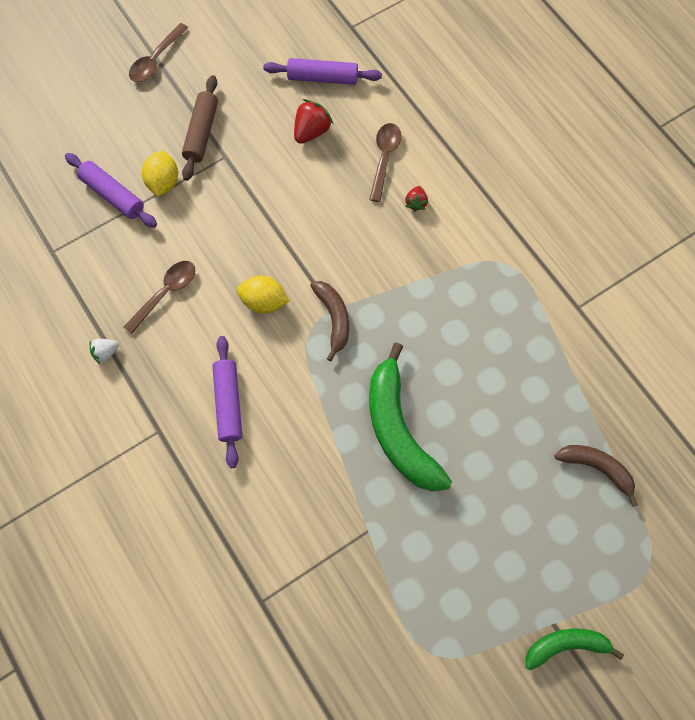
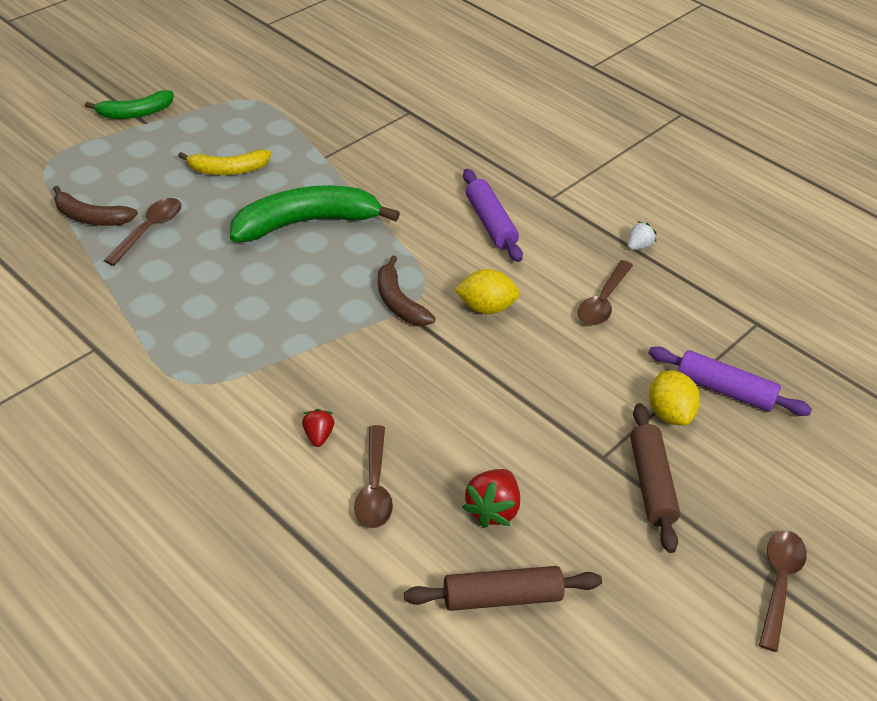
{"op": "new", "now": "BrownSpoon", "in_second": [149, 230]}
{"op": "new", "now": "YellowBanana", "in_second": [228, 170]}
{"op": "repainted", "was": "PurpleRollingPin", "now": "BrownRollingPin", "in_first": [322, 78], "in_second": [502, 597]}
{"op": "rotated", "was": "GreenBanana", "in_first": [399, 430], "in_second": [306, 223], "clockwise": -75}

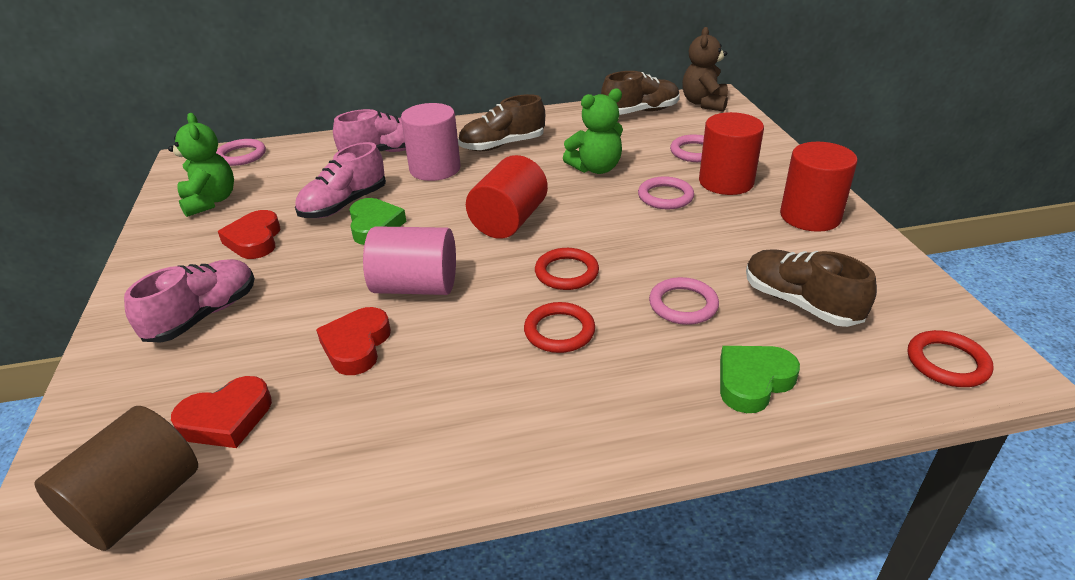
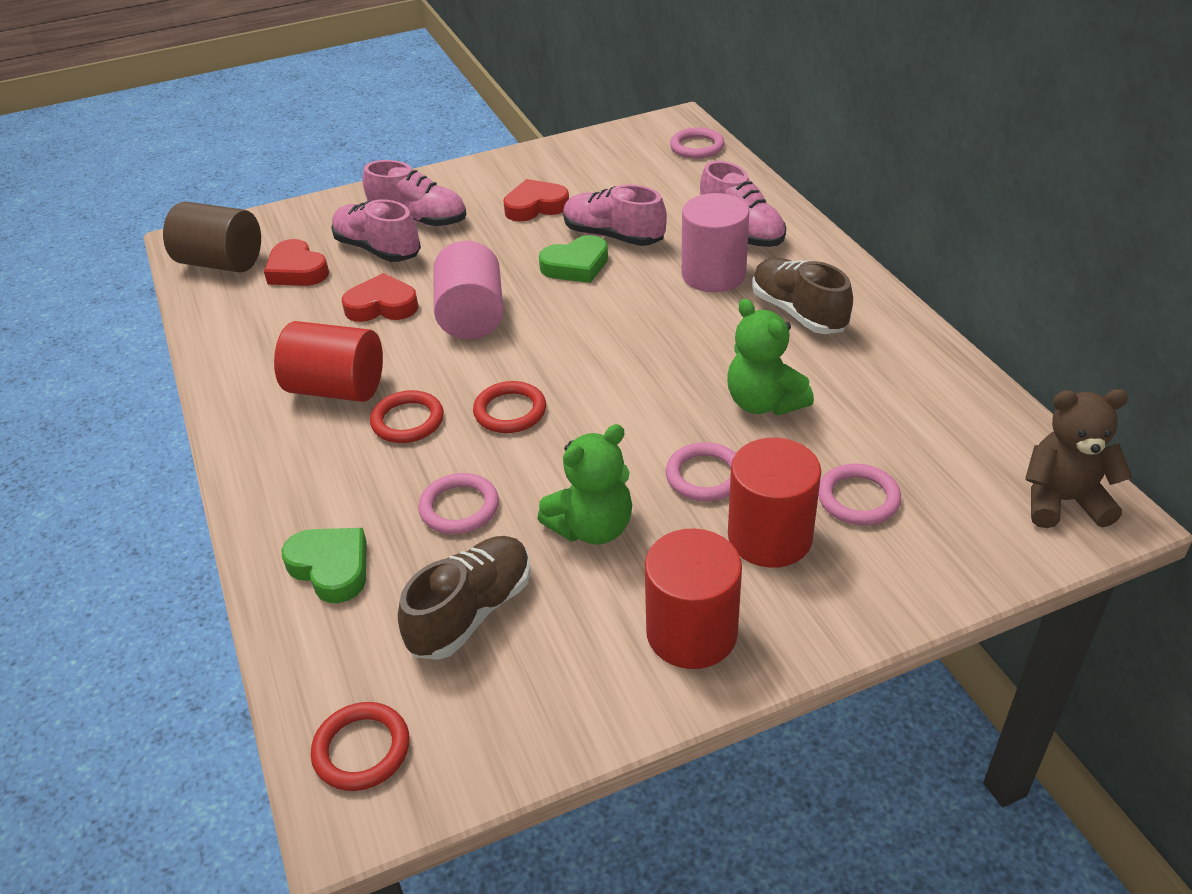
{"op": "gone", "was": "BrownShoe", "in_first": [640, 112]}
{"op": "new", "now": "PinkShoe", "in_second": [378, 249]}
{"op": "shifted", "was": "GreenTeddyBear", "in_first": [210, 201], "in_second": [592, 528]}
{"op": "shifted", "was": "RedCylinder", "in_first": [509, 221], "in_second": [337, 389]}

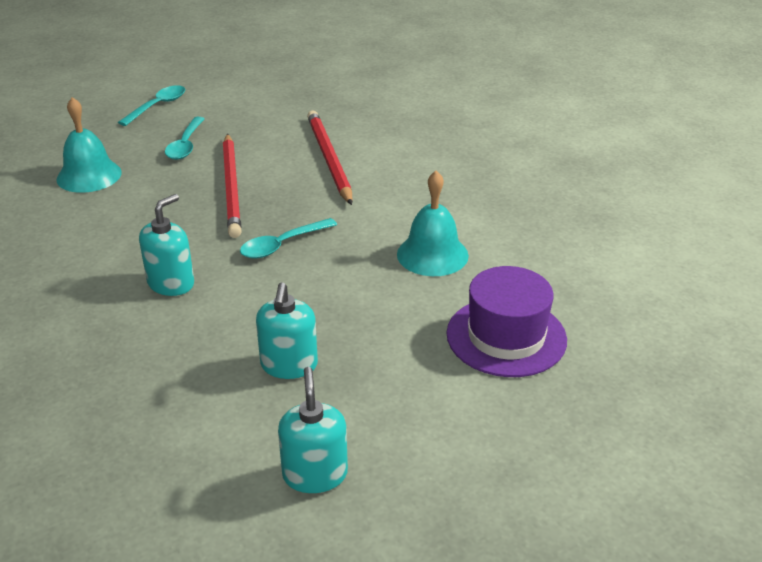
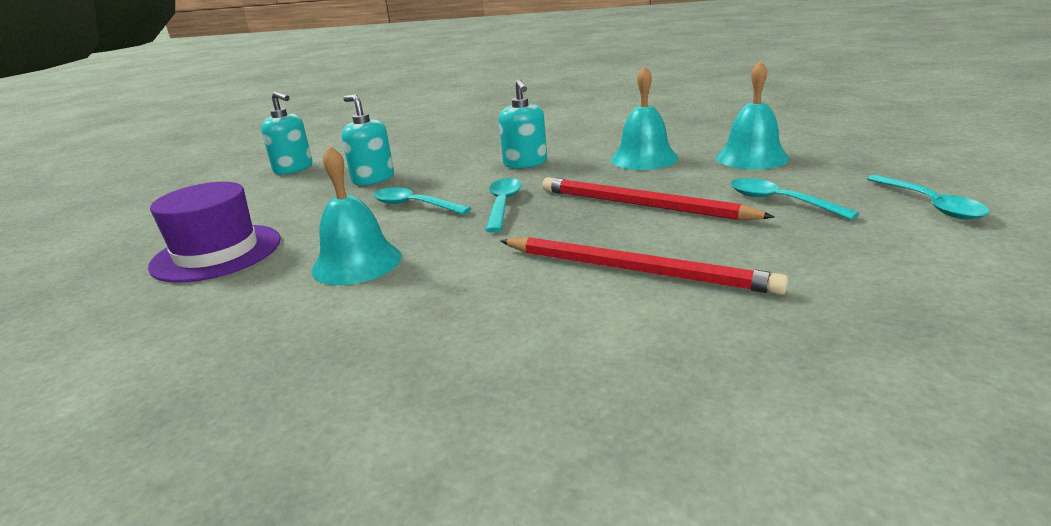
{"op": "new", "now": "TurquoiseSpoon", "in_second": [414, 205]}
{"op": "new", "now": "TurquoiseBell", "in_second": [644, 158]}

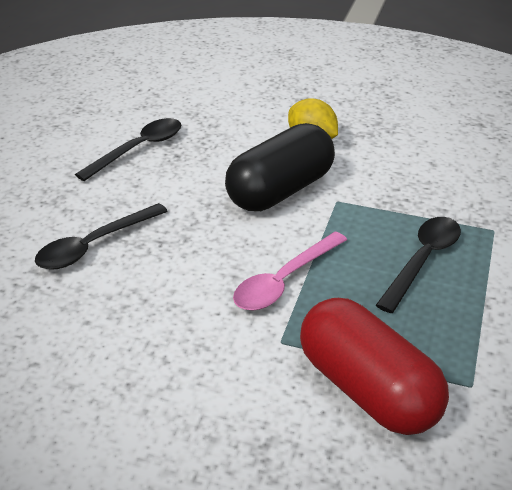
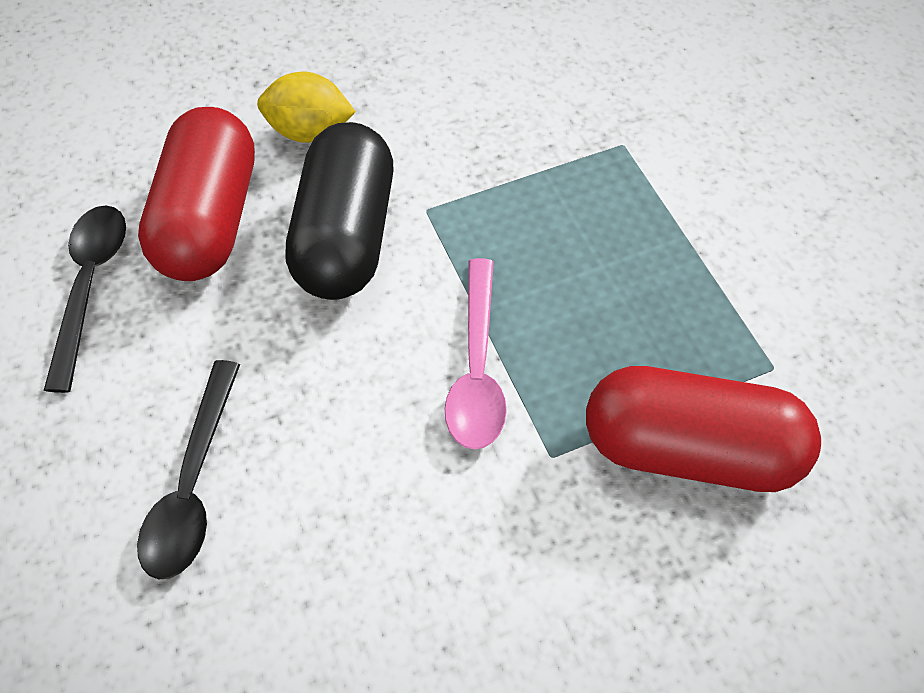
{"op": "gone", "was": "BlackSpoon", "in_first": [422, 260]}
{"op": "new", "now": "RedCapsule", "in_second": [210, 219]}

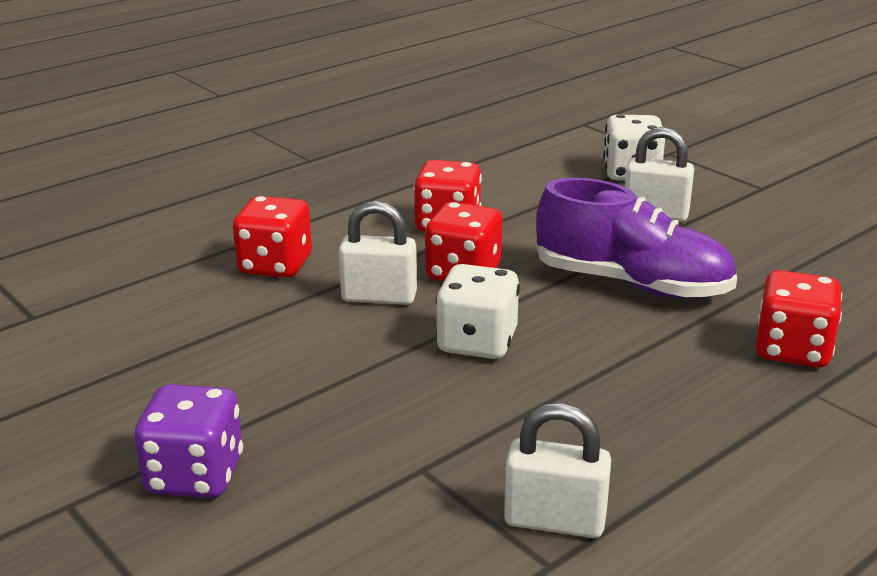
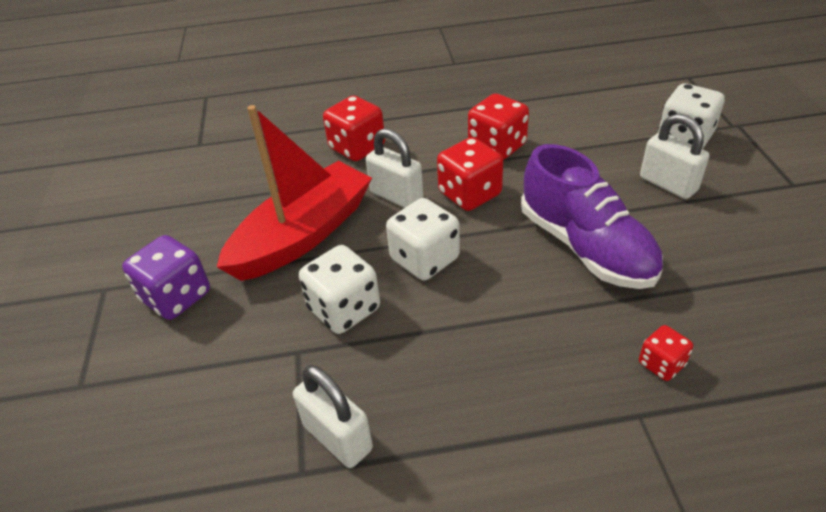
{"op": "new", "now": "RedBoat", "in_second": [303, 235]}
{"op": "new", "now": "WhiteDice", "in_second": [344, 309]}
{"op": "scaled", "was": "RedDice", "in_first": [792, 350], "in_second": [661, 364], "ratio": 0.56}

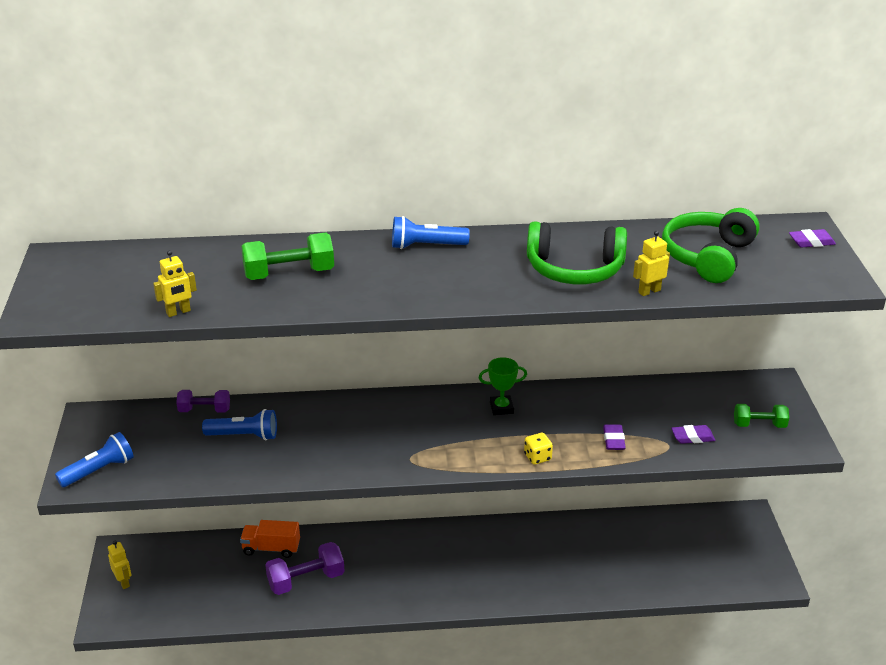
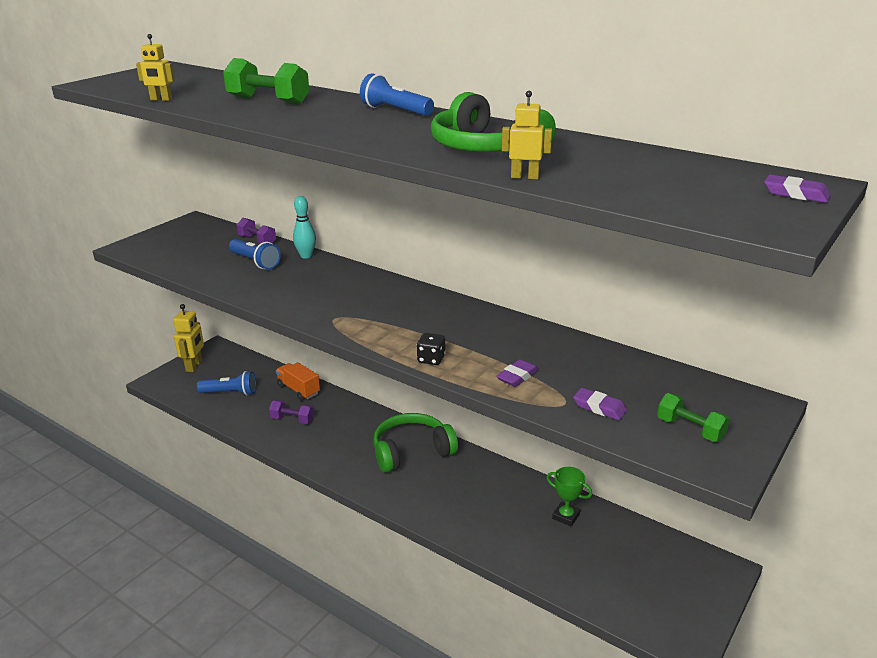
{"op": "new", "now": "TurquoiseBowlingPin", "in_second": [306, 256]}
{"op": "shifted", "was": "BlueFlashlight", "in_first": [99, 470], "in_second": [230, 393]}
{"op": "shifted", "was": "GreenTrophy", "in_first": [501, 408], "in_second": [566, 516]}
{"op": "shifted", "was": "GreenHeadphones", "in_first": [707, 256], "in_second": [411, 451]}
{"op": "repainted", "was": "YellowDice", "now": "BlackDice", "in_first": [537, 457], "in_second": [431, 359]}
{"op": "scaled", "was": "YellowRobot", "in_first": [123, 582], "in_second": [194, 366], "ratio": 1.53}
{"op": "scaled", "was": "PurpleDumbbell", "in_first": [306, 580], "in_second": [292, 420], "ratio": 0.64}

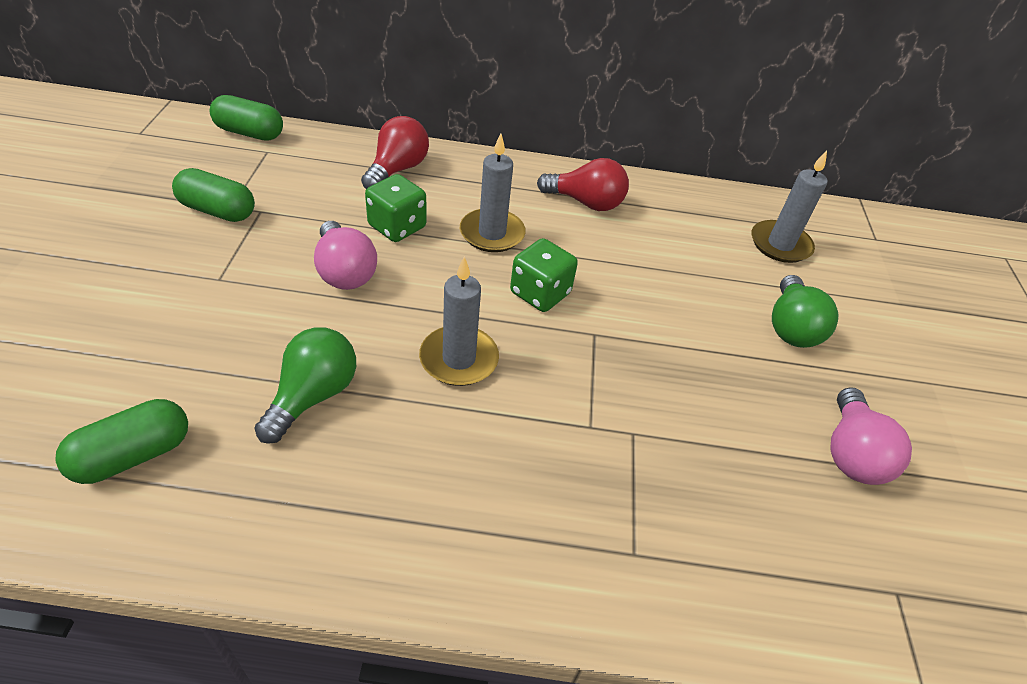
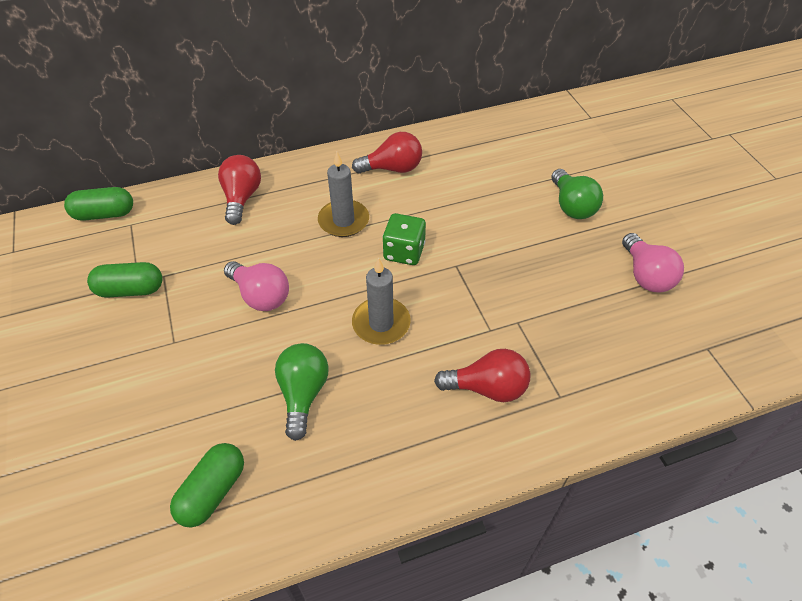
{"op": "gone", "was": "GreenDice", "in_first": [397, 227]}
{"op": "gone", "was": "GreyCandle", "in_first": [780, 244]}
{"op": "new", "now": "RedLightBulb", "in_second": [487, 388]}

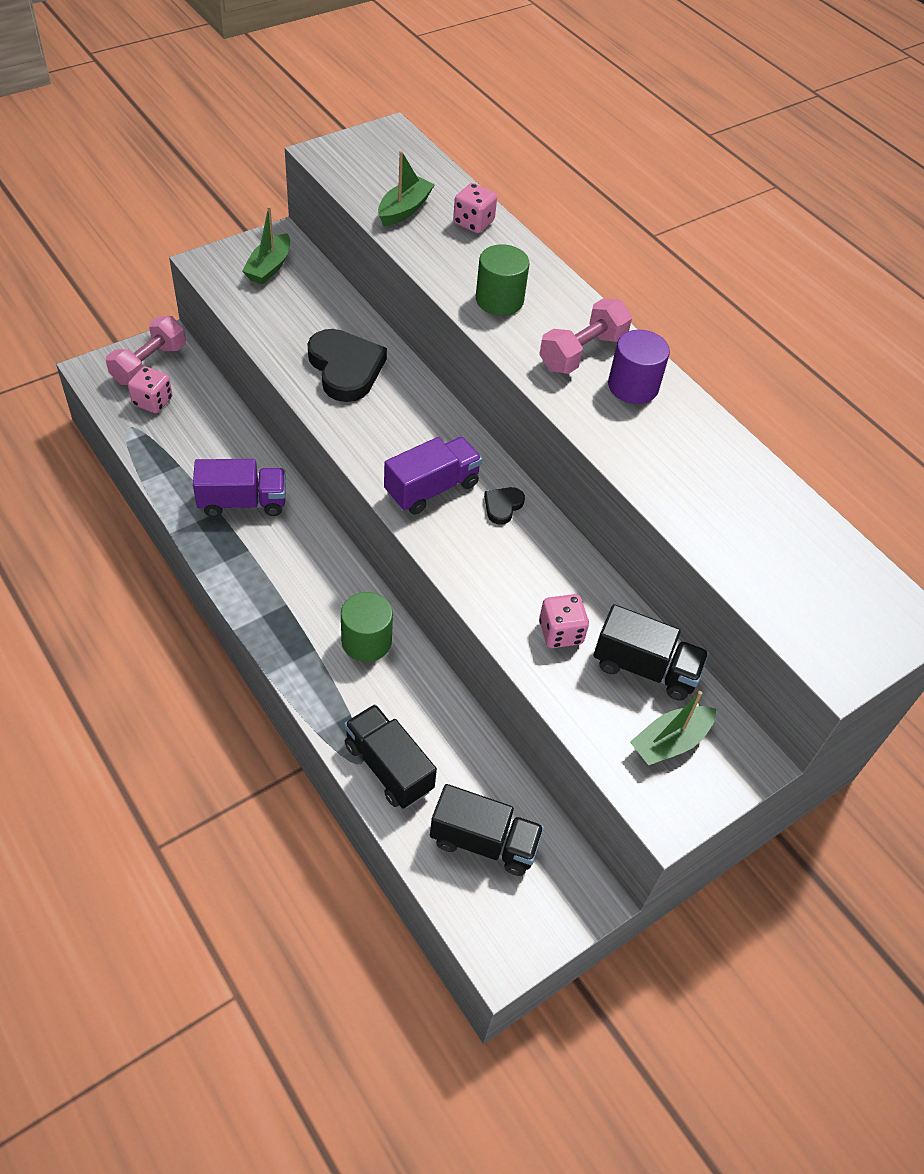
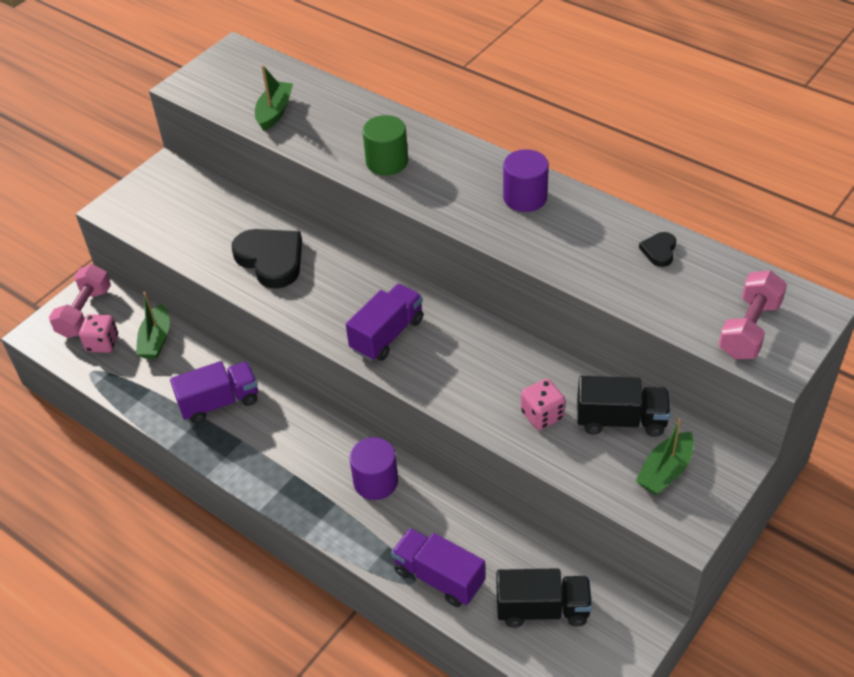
{"op": "gone", "was": "PinkDice", "in_first": [473, 223]}
{"op": "shifted", "was": "GreenBoat", "in_first": [269, 267], "in_second": [156, 340]}
{"op": "shifted", "was": "BlackHeart", "in_first": [502, 506], "in_second": [659, 251]}
{"op": "shifted", "was": "PinkDumbbell", "in_first": [582, 352], "in_second": [749, 329]}
{"op": "repainted", "was": "GreenCylinder", "now": "PurpleCylinder", "in_first": [366, 641], "in_second": [375, 481]}
{"op": "repainted", "was": "BlackTruck", "now": "PurpleTruck", "in_first": [388, 767], "in_second": [439, 577]}

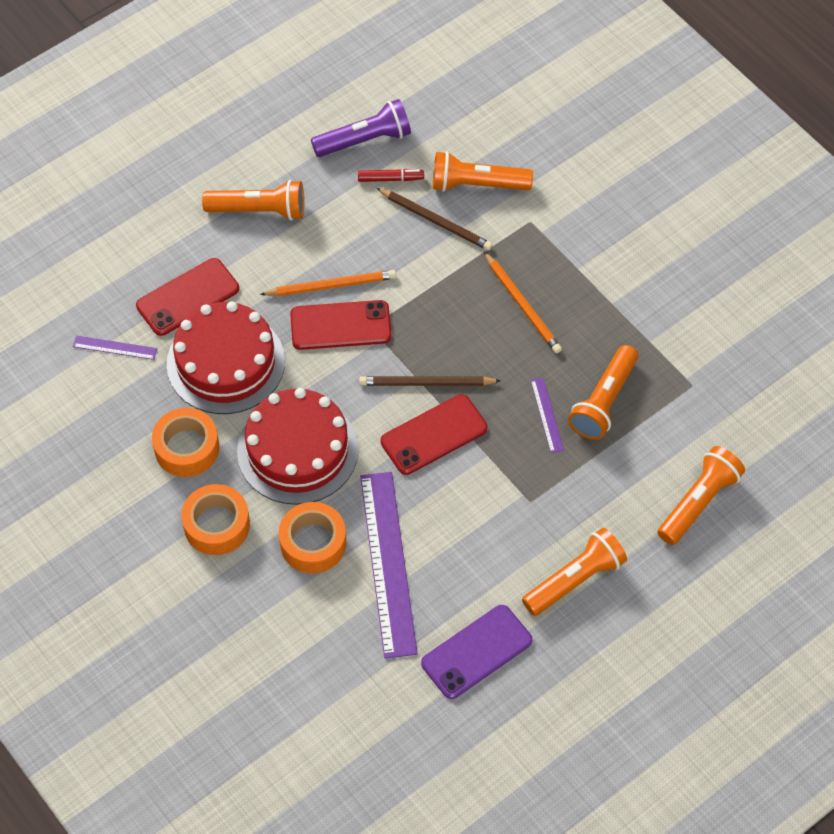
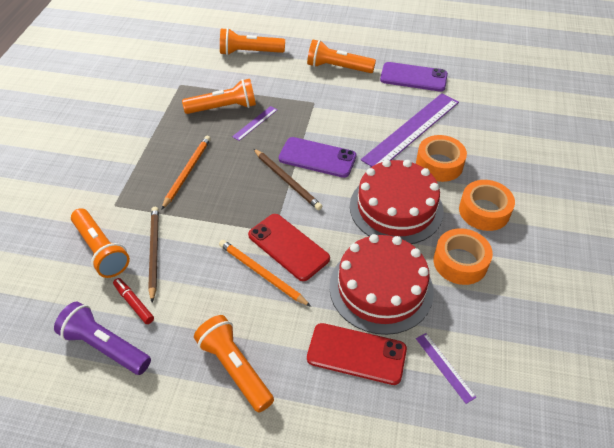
{"op": "repainted", "was": "RedPhone", "now": "PurplePhone", "in_first": [434, 435], "in_second": [317, 158]}

